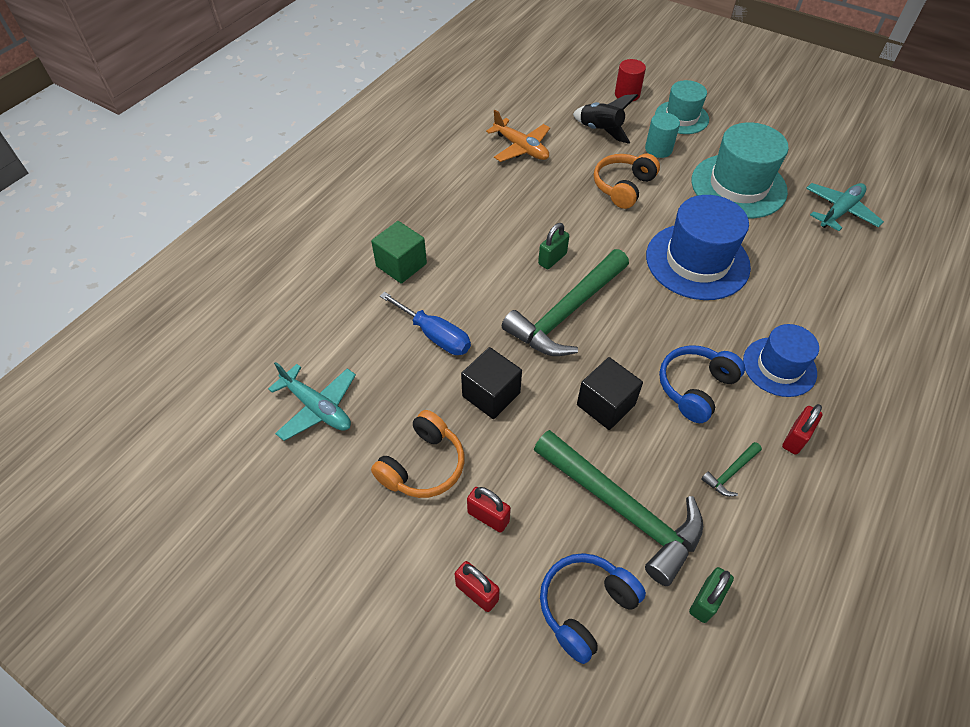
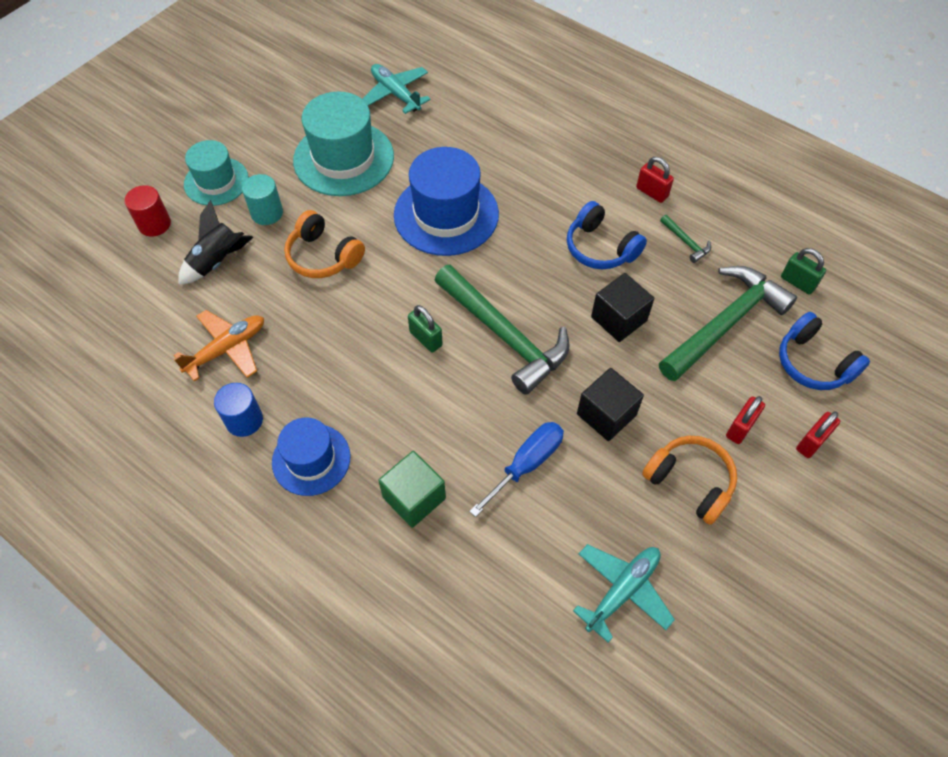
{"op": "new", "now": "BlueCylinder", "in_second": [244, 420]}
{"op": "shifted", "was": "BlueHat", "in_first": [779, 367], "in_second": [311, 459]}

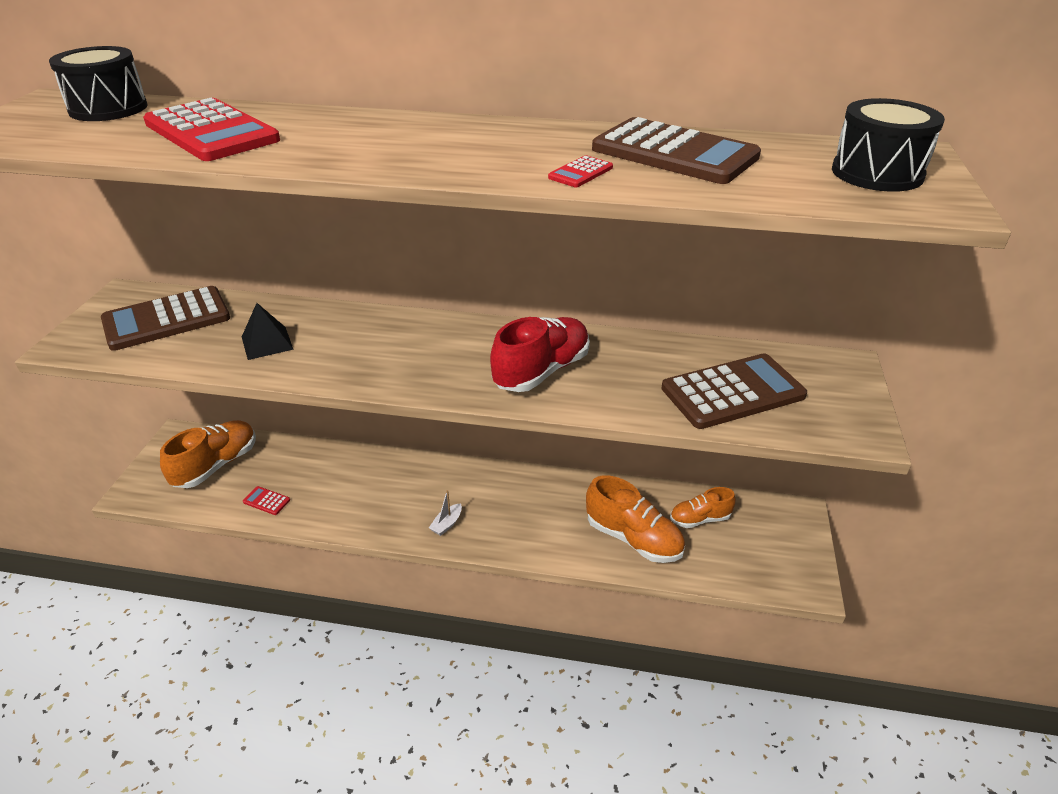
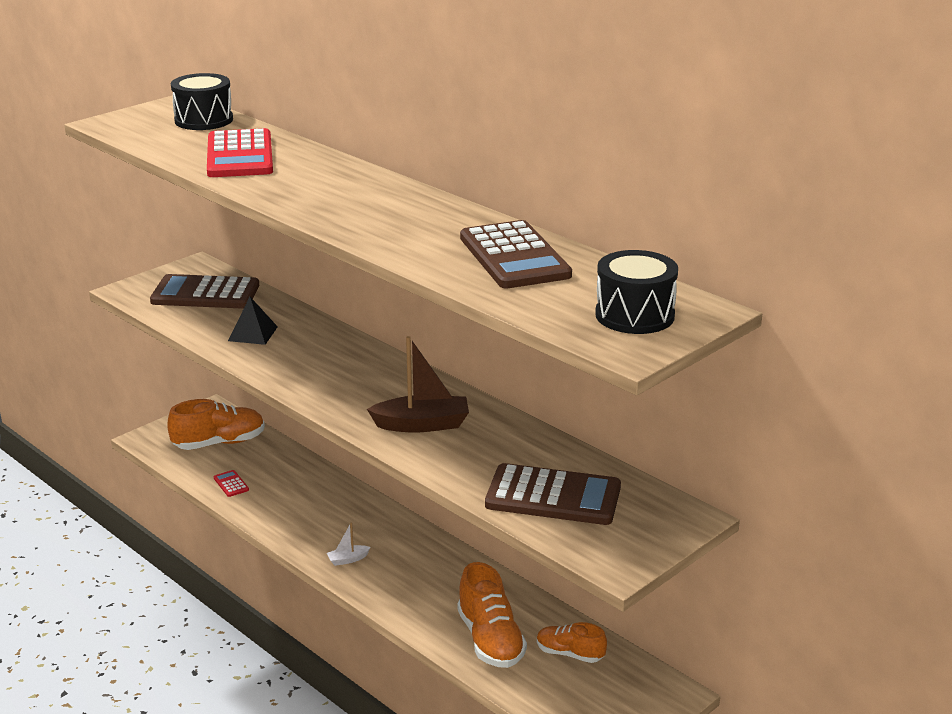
{"op": "gone", "was": "RedCalculator", "in_first": [580, 173]}
{"op": "swapped", "was": "RedShoe", "now": "BrownBoat", "in_first": [541, 371], "in_second": [422, 424]}

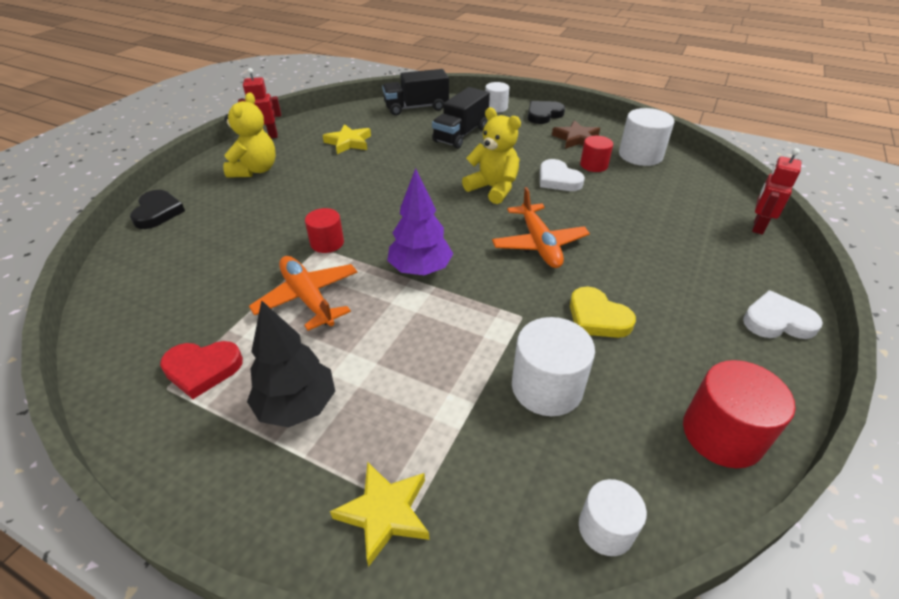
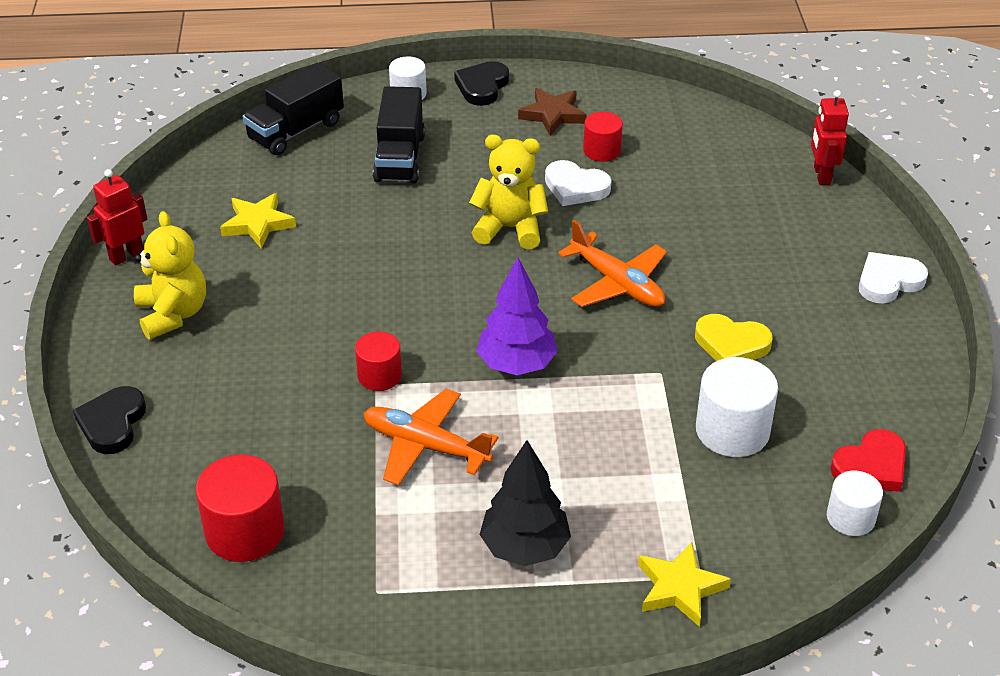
{"op": "gone", "was": "WhiteCylinder", "in_first": [640, 155]}
{"op": "shifted", "was": "RedHeart", "in_first": [202, 369], "in_second": [871, 466]}
{"op": "shifted", "was": "RedCylinder", "in_first": [722, 434], "in_second": [245, 531]}
{"op": "rotated", "was": "BlackHeart", "in_first": [158, 212], "in_second": [112, 423], "clockwise": -135}

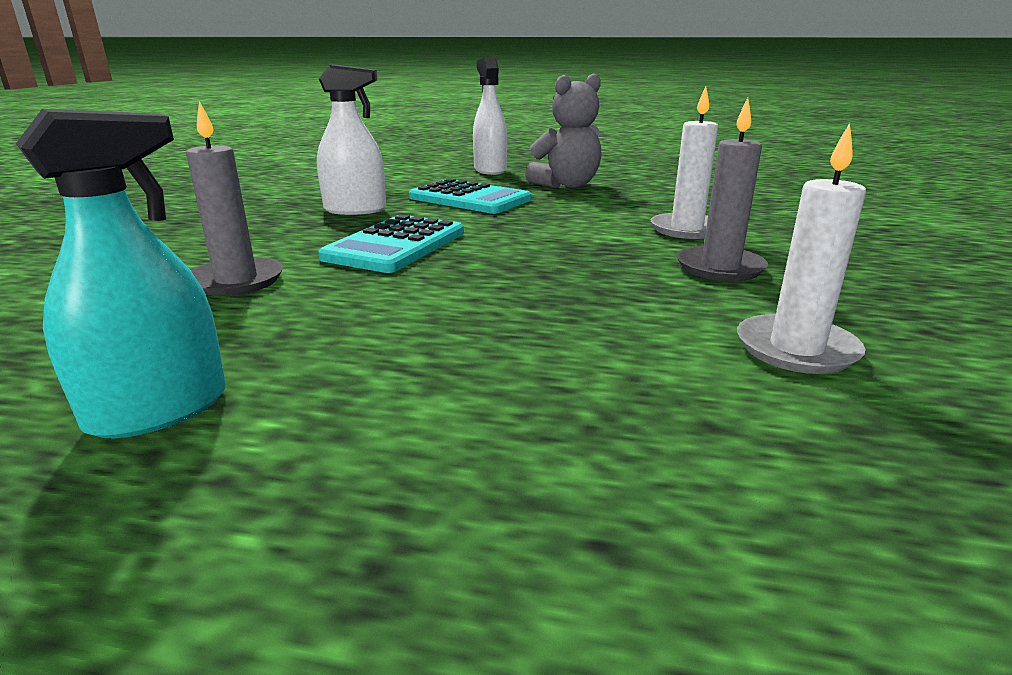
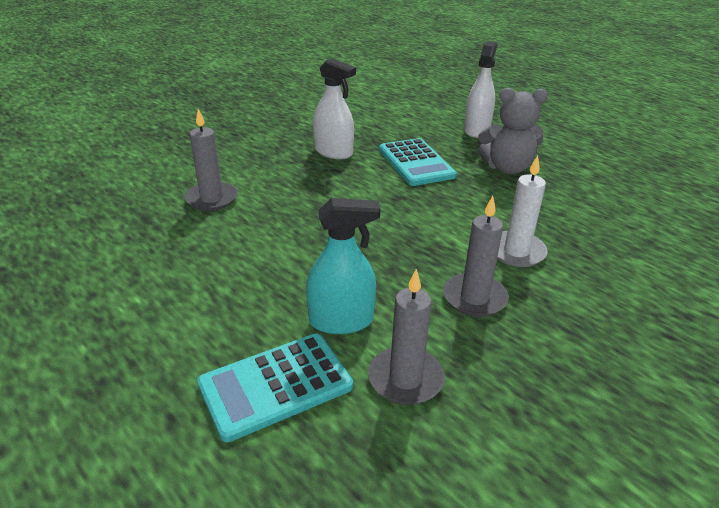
{"op": "shifted", "was": "TurquoiseSprayBottle", "in_first": [159, 410], "in_second": [341, 321]}
{"op": "shifted", "was": "TurquoiseCalculator", "in_first": [396, 245], "in_second": [275, 385]}
{"op": "repainted", "was": "WhiteCandle", "now": "GreyCandle", "in_first": [796, 349], "in_second": [405, 379]}

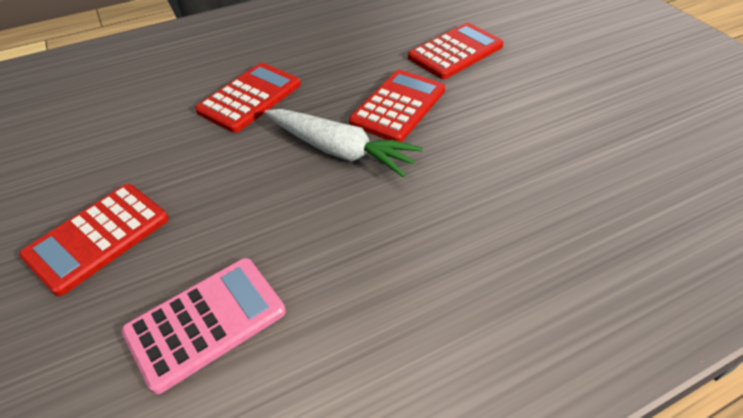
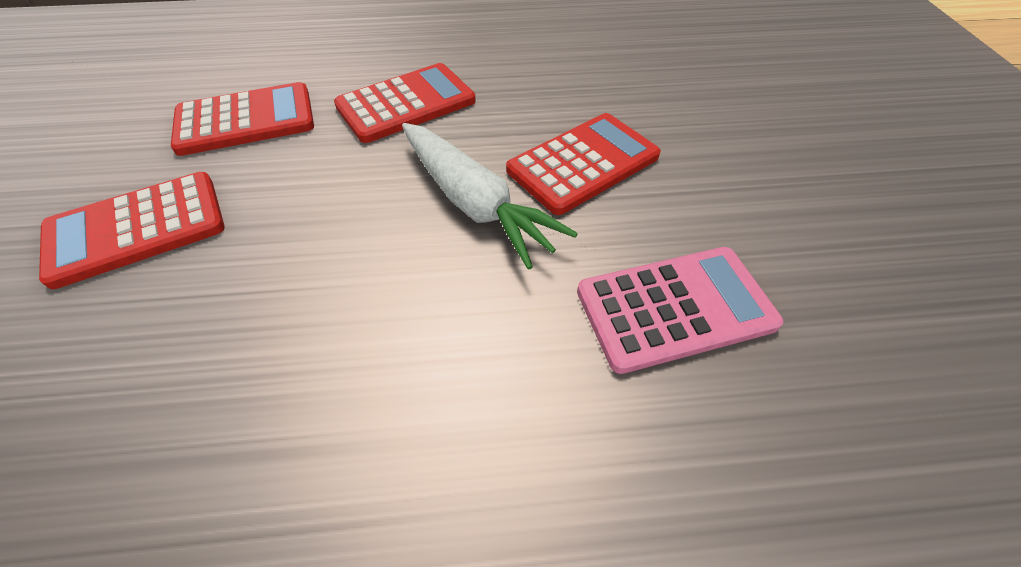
{"op": "shifted", "was": "PinkCalculator", "in_first": [206, 322], "in_second": [675, 308]}
{"op": "shifted", "was": "RedCalculator", "in_first": [455, 52], "in_second": [245, 120]}

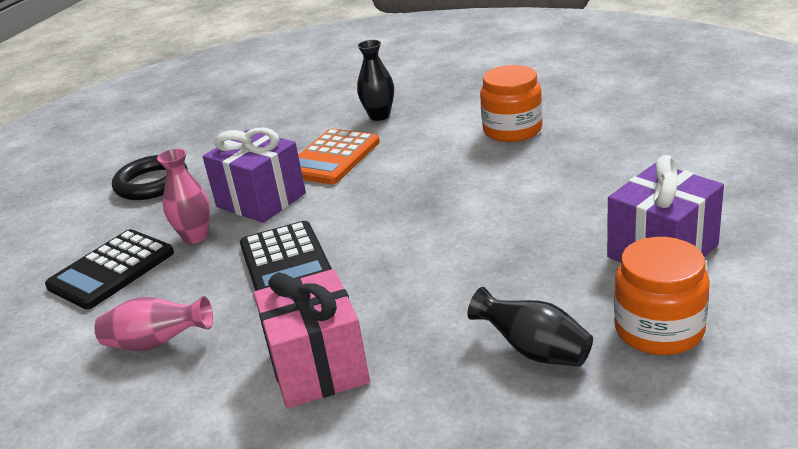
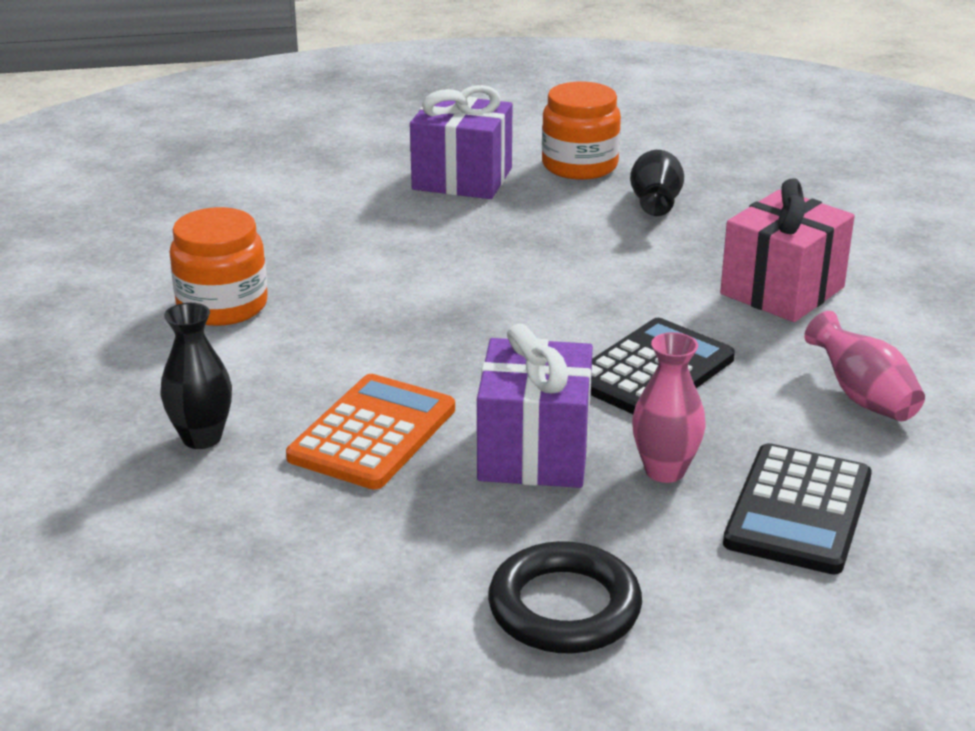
{"op": "rotated", "was": "BlackCalculator", "in_first": [111, 270], "in_second": [798, 510], "clockwise": 105}
{"op": "rotated", "was": "OrangeCalculator", "in_first": [332, 158], "in_second": [373, 433], "clockwise": -60}

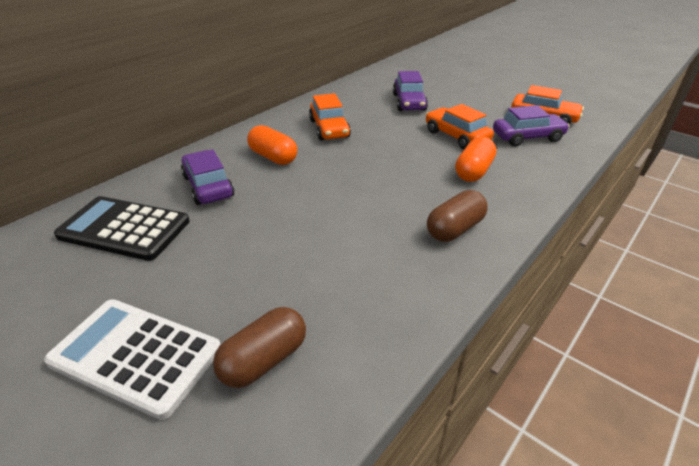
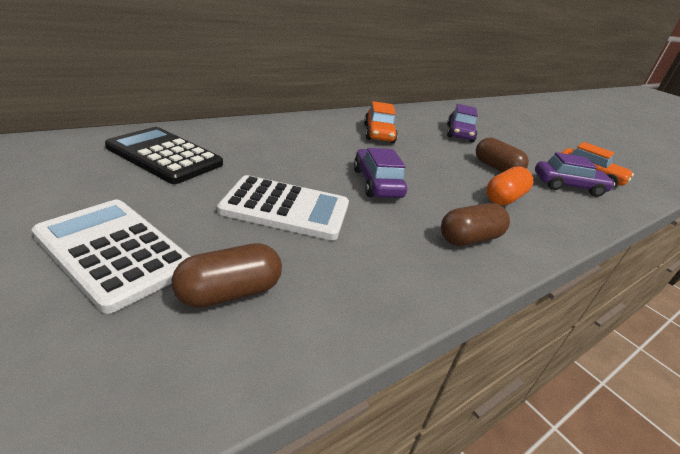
{"op": "gone", "was": "OrangeCapsule", "in_first": [273, 157]}
{"op": "new", "now": "WhiteCalculator", "in_second": [286, 208]}
{"op": "shifted", "was": "PurpleCar", "in_first": [208, 186], "in_second": [376, 183]}
{"op": "swapped", "was": "OrangeCar", "now": "BrownCapsule", "in_first": [456, 136], "in_second": [496, 168]}

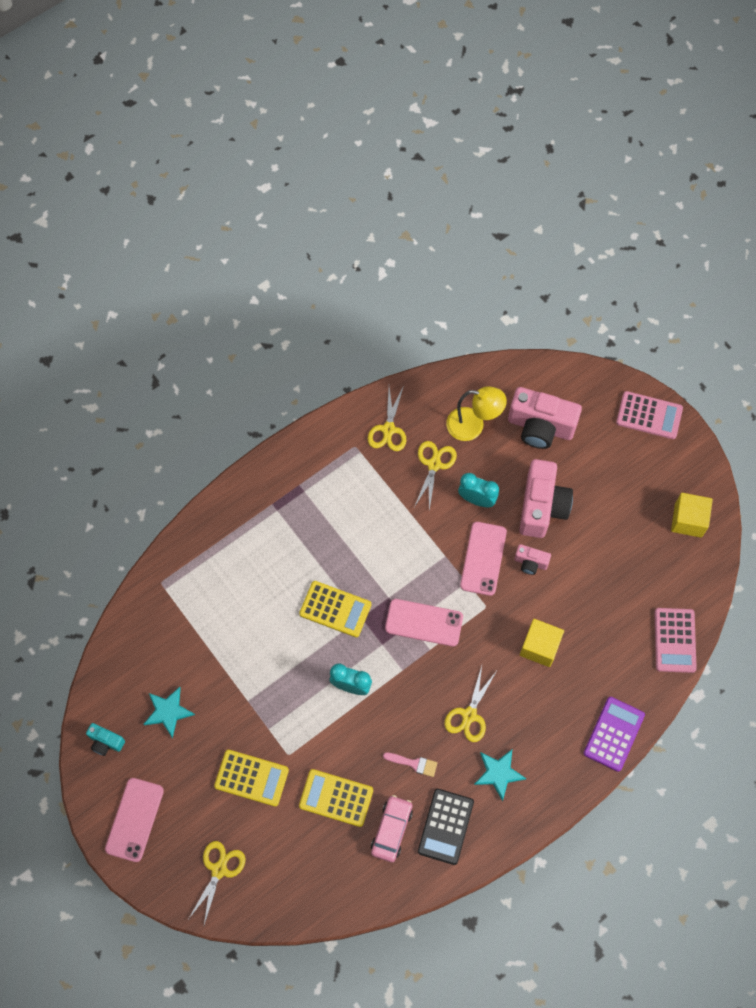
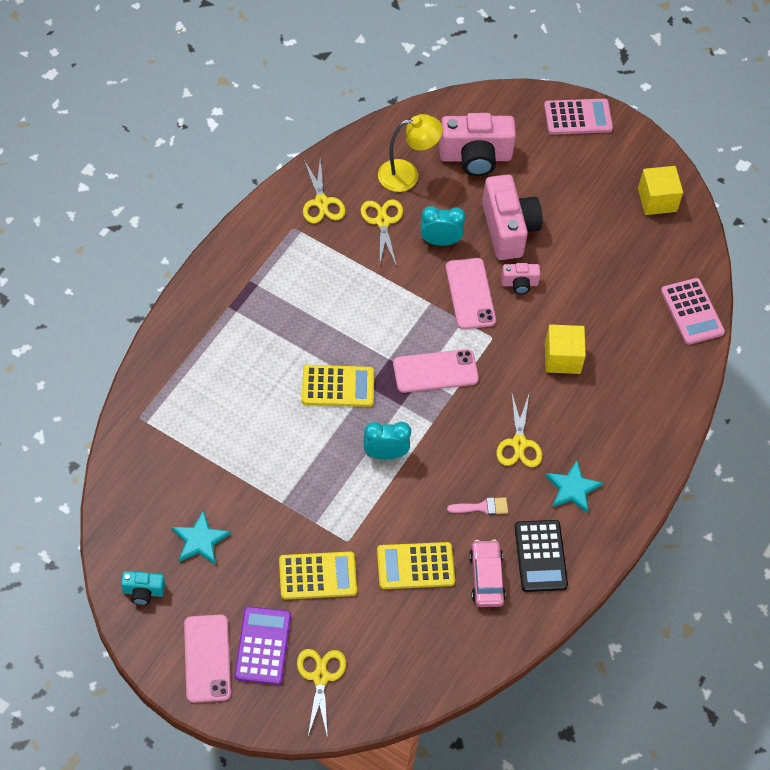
{"op": "shifted", "was": "PurpleCalculator", "in_first": [613, 734], "in_second": [263, 646]}

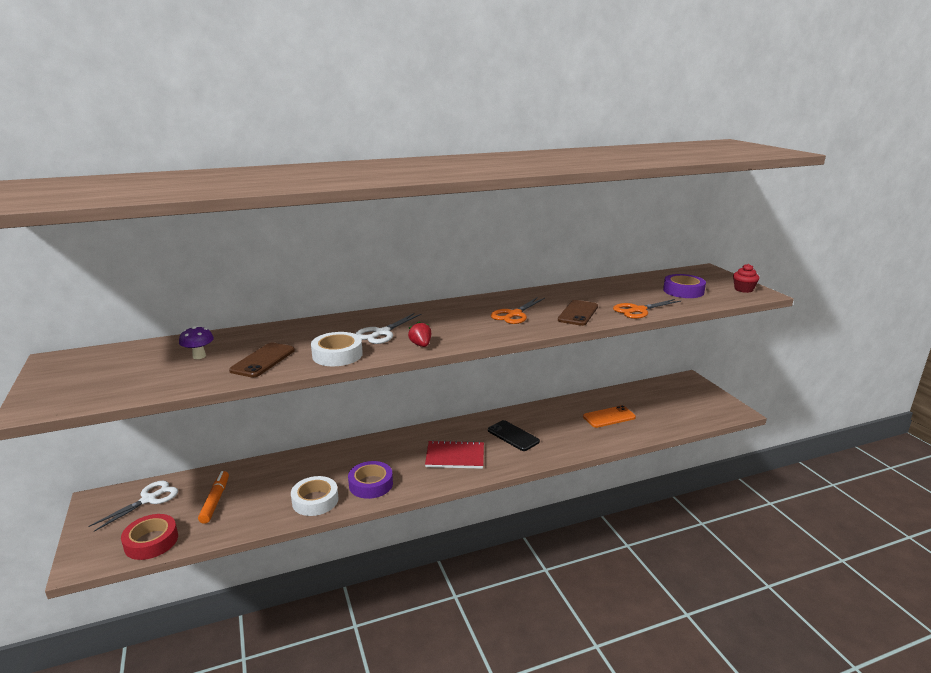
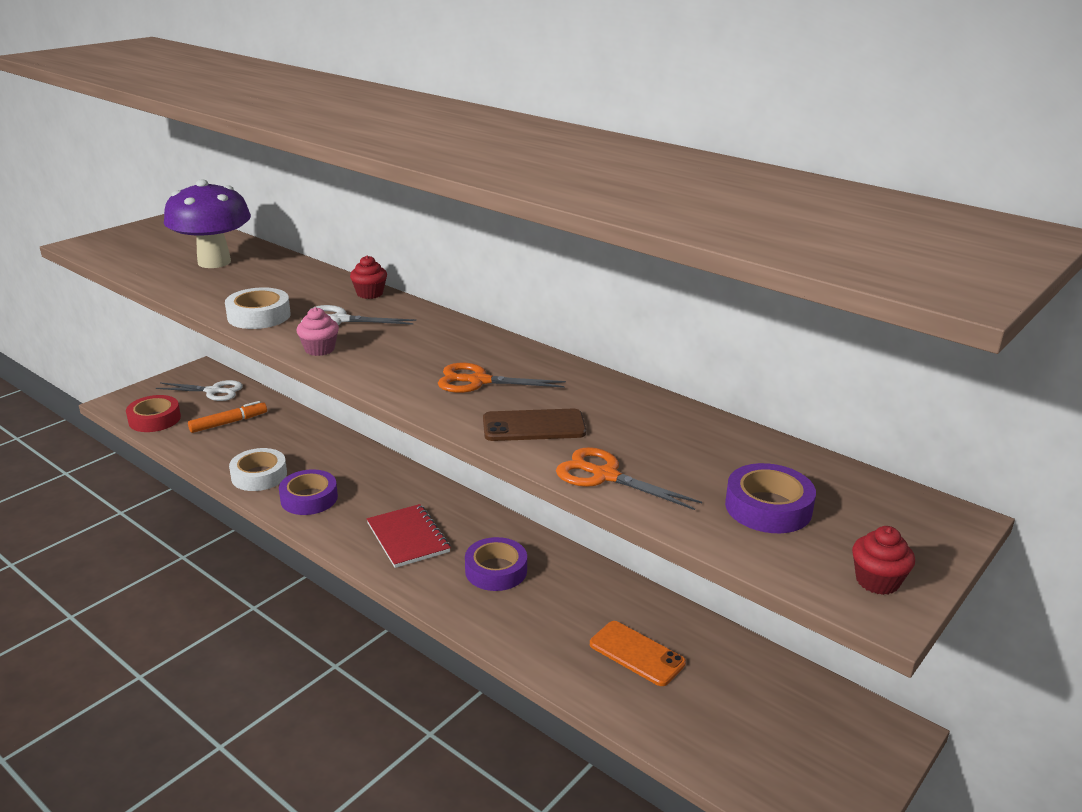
{"op": "gone", "was": "BrownPhone", "in_first": [263, 360]}
{"op": "new", "now": "RedCupcake", "in_second": [370, 293]}
{"op": "swapped", "was": "RedStrawberry", "now": "PinkCupcake", "in_first": [421, 345], "in_second": [319, 349]}
{"op": "swapped", "was": "BlackPhone", "now": "PurpleTape", "in_first": [513, 436], "in_second": [496, 570]}
{"op": "scaled", "was": "PurpleMushroom", "in_first": [199, 356], "in_second": [214, 262], "ratio": 2.33}

